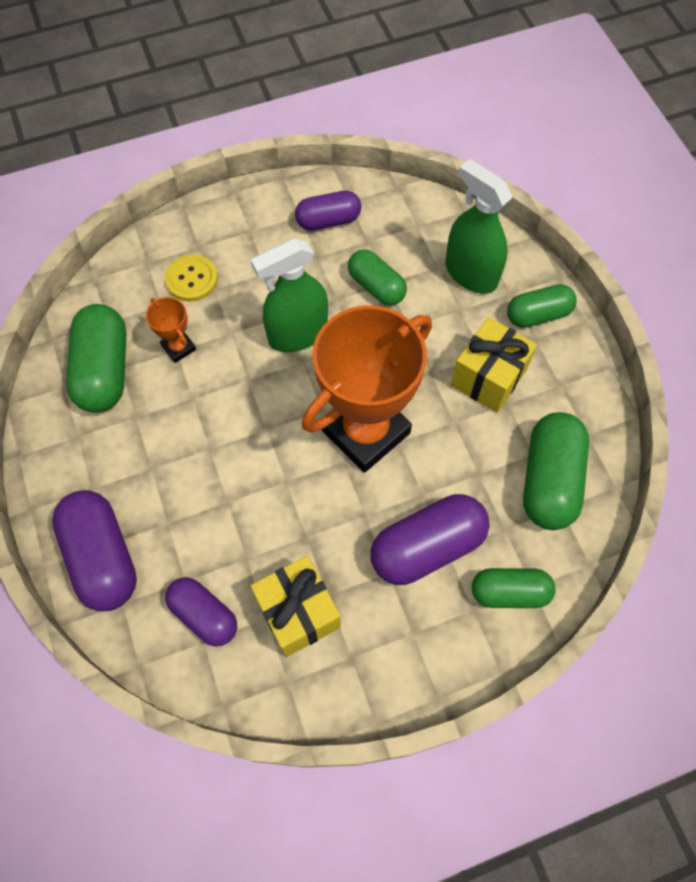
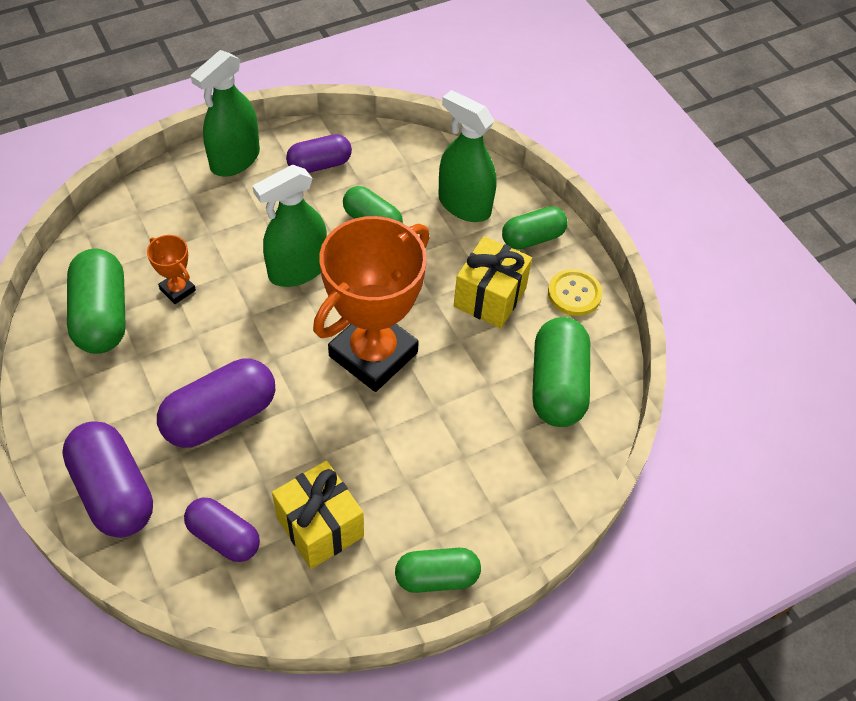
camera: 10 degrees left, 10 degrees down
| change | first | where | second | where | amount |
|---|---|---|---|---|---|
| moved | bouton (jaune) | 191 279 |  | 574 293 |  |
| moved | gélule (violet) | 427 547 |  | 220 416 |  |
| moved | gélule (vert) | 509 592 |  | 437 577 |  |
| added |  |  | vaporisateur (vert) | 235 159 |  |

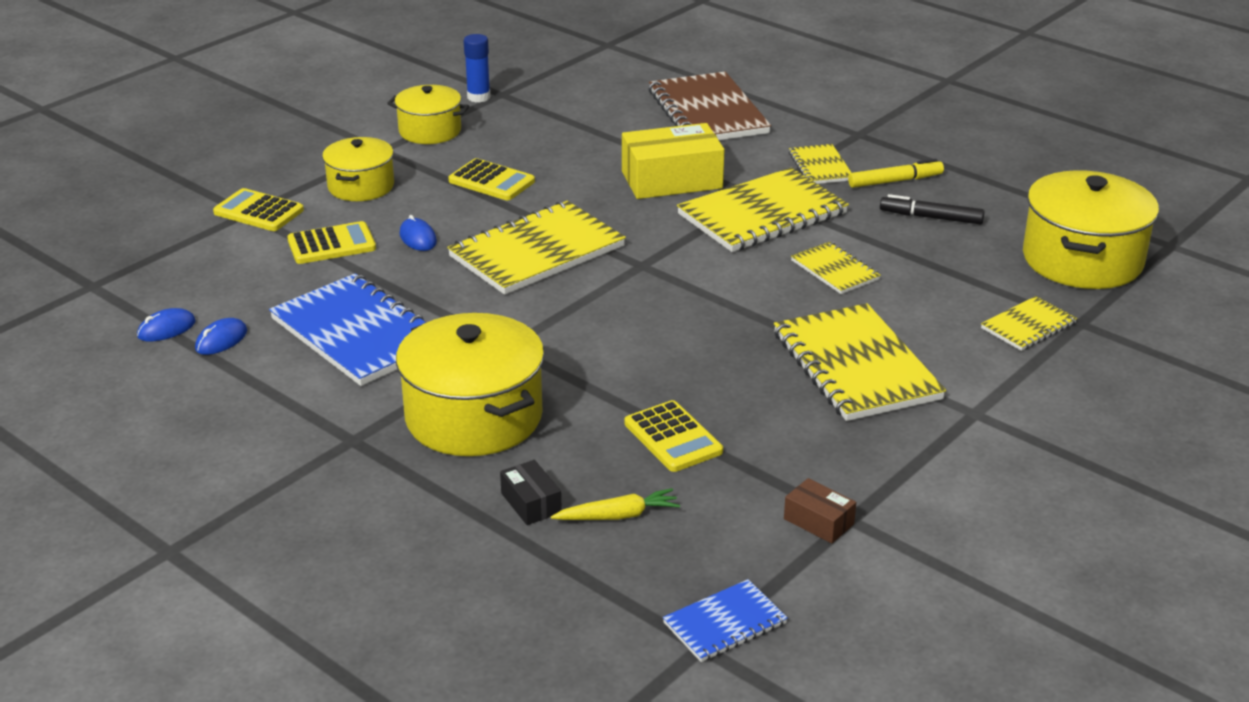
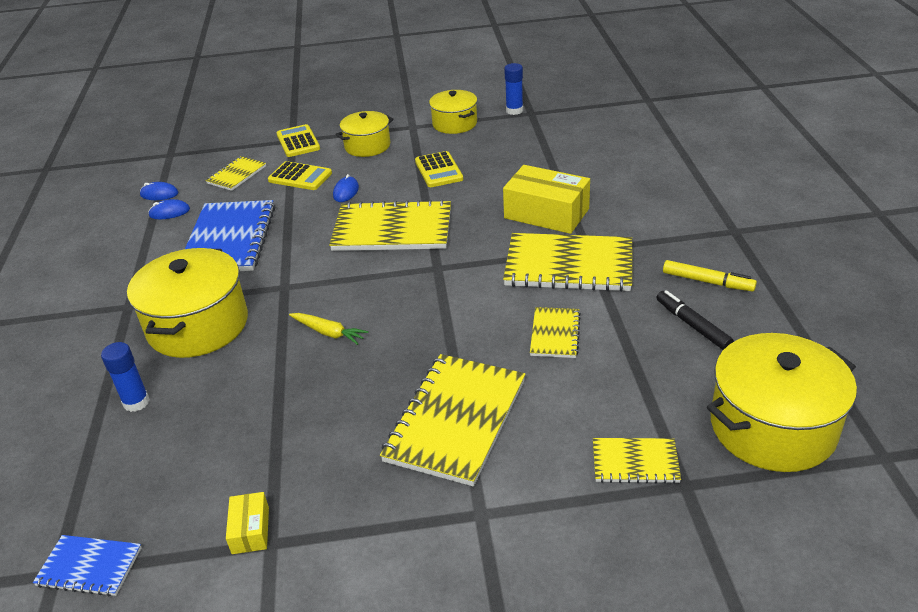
camera: 45 degrees right, 5 degrees up
| change | first | where | second | where | amount |
|---|---|---|---|---|---|
| replaced | boîte (noir) | 531 503 | bâton de colle (bleu) | 136 402 |  |
| moved | carotte (jaune) | 618 516 |  | 328 333 |  |
| removed | calculatrice (jaune) | 673 438 |  |  |  |
| removed | carnet (marron) | 708 112 |  |  |  |
| recoloured | boîte (marron) | 818 521 | boîte (jaune) | 250 530 |  |
| moved | carnet (jaune) | 820 166 |  | 237 175 |  |

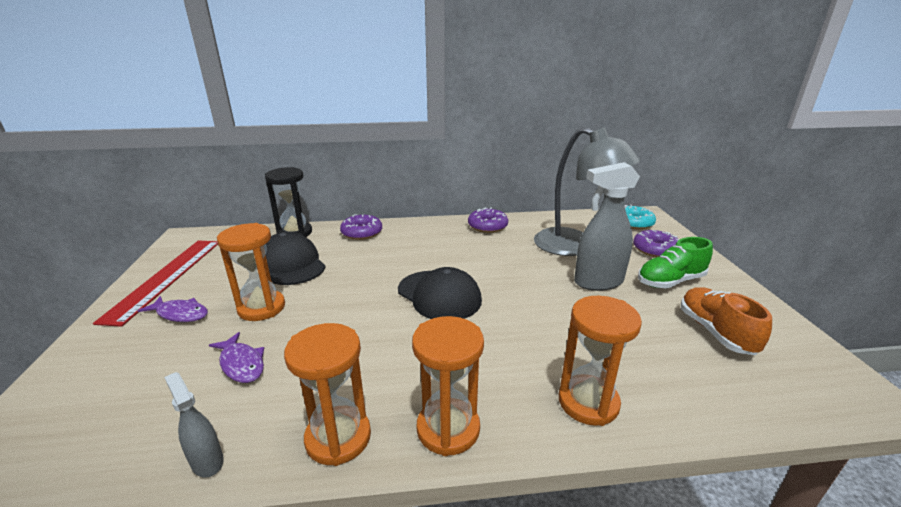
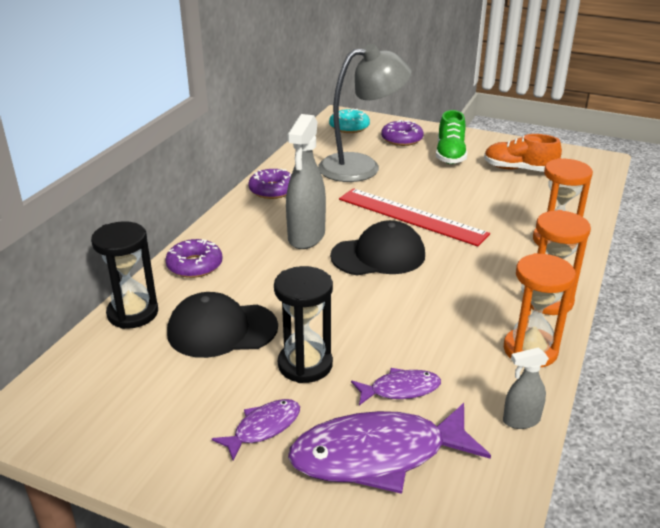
camera: 60 degrees left, 5 degrees up
| change | first | where | second | where | amount |
|---|---|---|---|---|---|
| moved | règle (rouge) | 166 277 |  | 411 216 |  |
| recoloured | sablier (orange) | 261 308 | sablier (noir) | 305 365 |  |
| moved | vaporisateur (gris) | 598 282 |  | 306 237 |  |
| added |  |  | poisson (violet) | 378 455 |  |

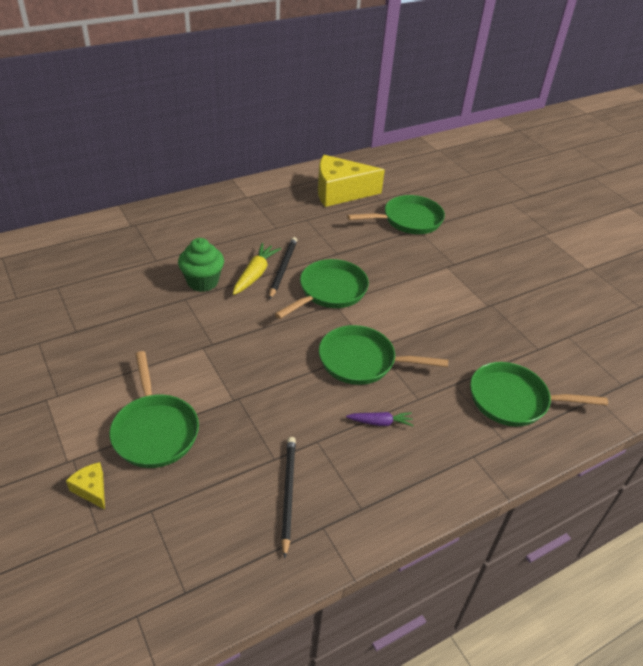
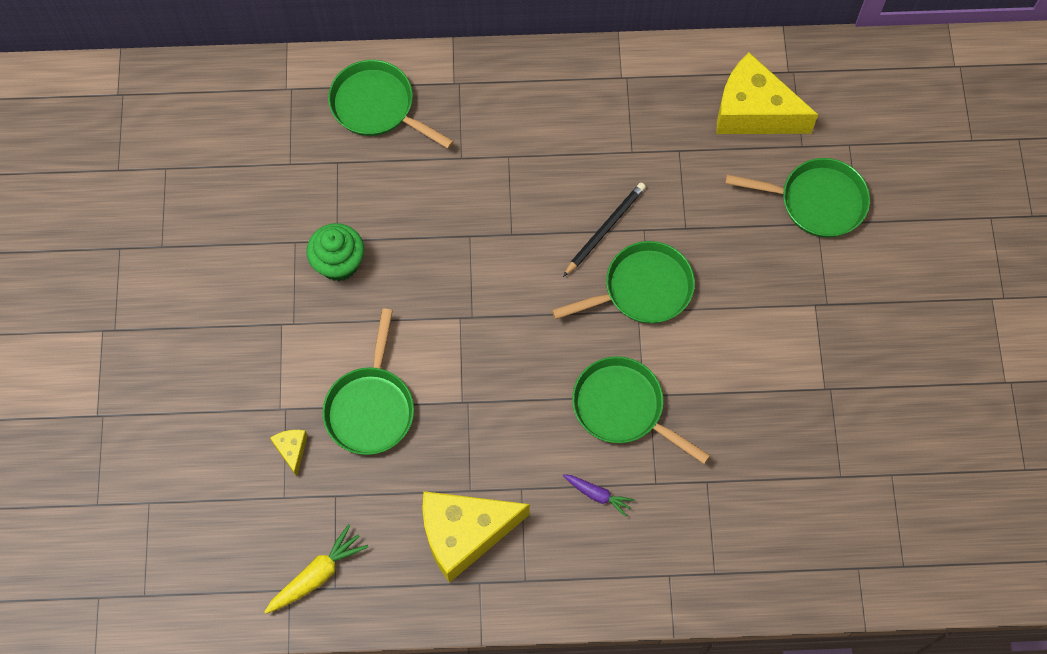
camera: 30 degrees right, 25 degrees up
| change | first | where | second | where | amount |
|---|---|---|---|---|---|
| moved | muffin (vert) | 202 282 |  | 339 263 |  |
| moved | carotte (jaune) | 255 274 |  | 317 575 |  |
| replaced | crayon (noir) | 288 493 | fromage (jaune) | 464 534 |  |
| moved | poêle (vert) | 513 400 |  | 377 106 |  |

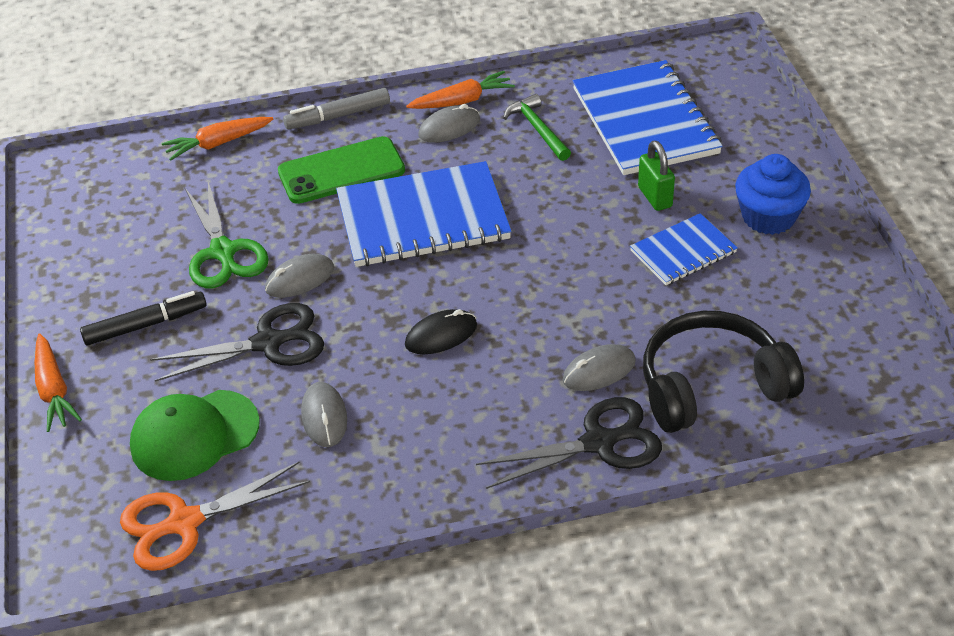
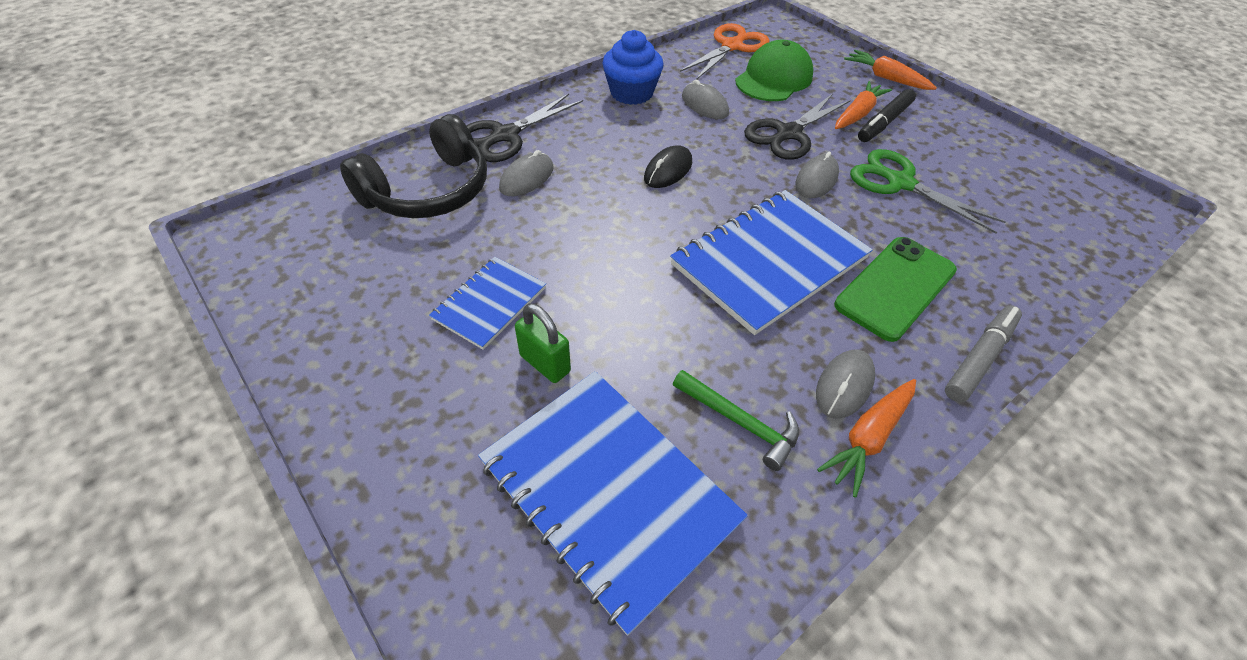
camera: 150 degrees right, 5 degrees up
| change | first | where | second | where | amount |
|---|---|---|---|---|---|
| moved | carotte (orange) | 218 143 |  | 857 114 |  |
| moved | muffin (bleu) | 768 217 |  | 631 93 |  |

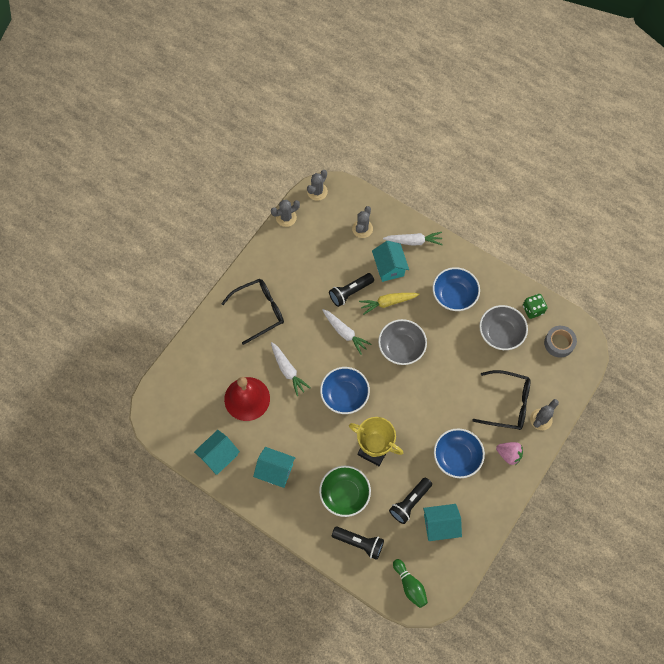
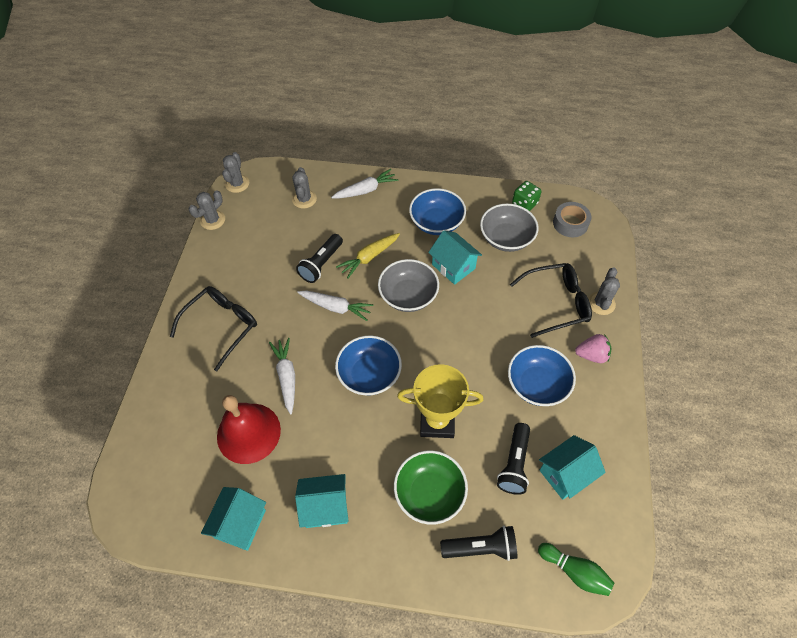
camera: 25 degrees left, 10 degrees down
| change | first | where | second | where | amount |
|---|---|---|---|---|---|
| turned | carotte (blanc) | 288 370 |  | 286 377 | 135 degrees counterclockwise |
| moved | maison (turquoise) | 389 267 |  | 453 266 |  |

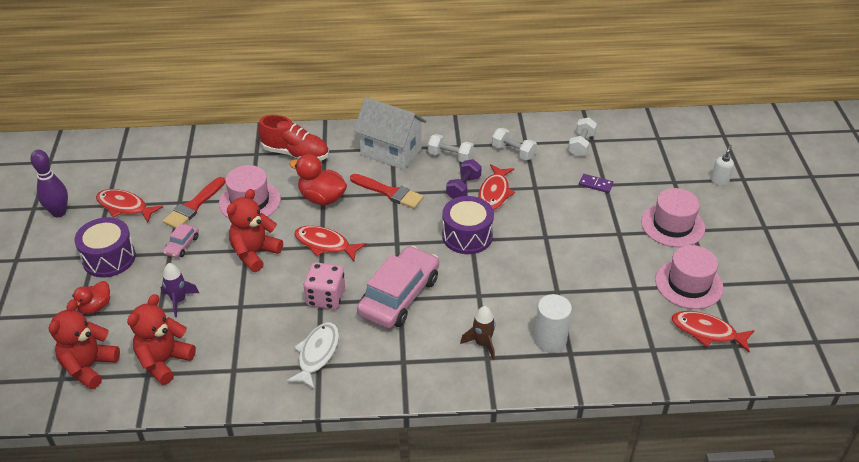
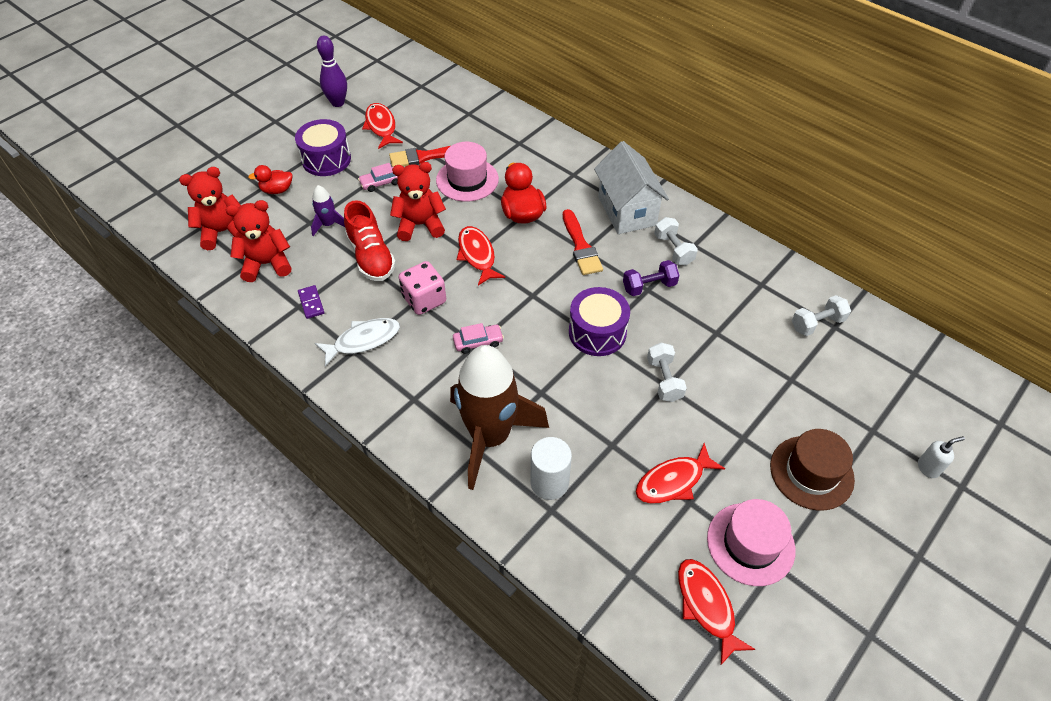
camera: 45 degrees right, 10 degrees up
| change | first | where | second | where | amount |
|---|---|---|---|---|---|
| moved | chaussure (rouge) | 295 154 |  | 371 257 |  |
| resized | voiture (rose) | 399 296 |  | 478 342 | x0.45 |
| resized | fusée (marron) | 482 343 |  | 490 437 | x2.38 |
| moved | poisson (rouge) | 494 193 |  | 673 481 |  |
| moved | haltère (blanc) | 513 152 |  | 664 380 |  |
| moved | domino (violet) | 595 184 |  | 311 303 |  |
| recoloured | chapeau (rose) | 672 225 | chapeau (marron) | 811 472 |  |

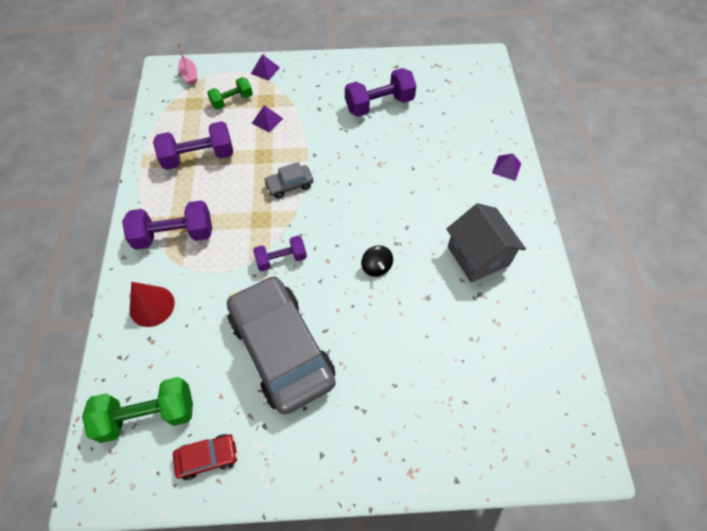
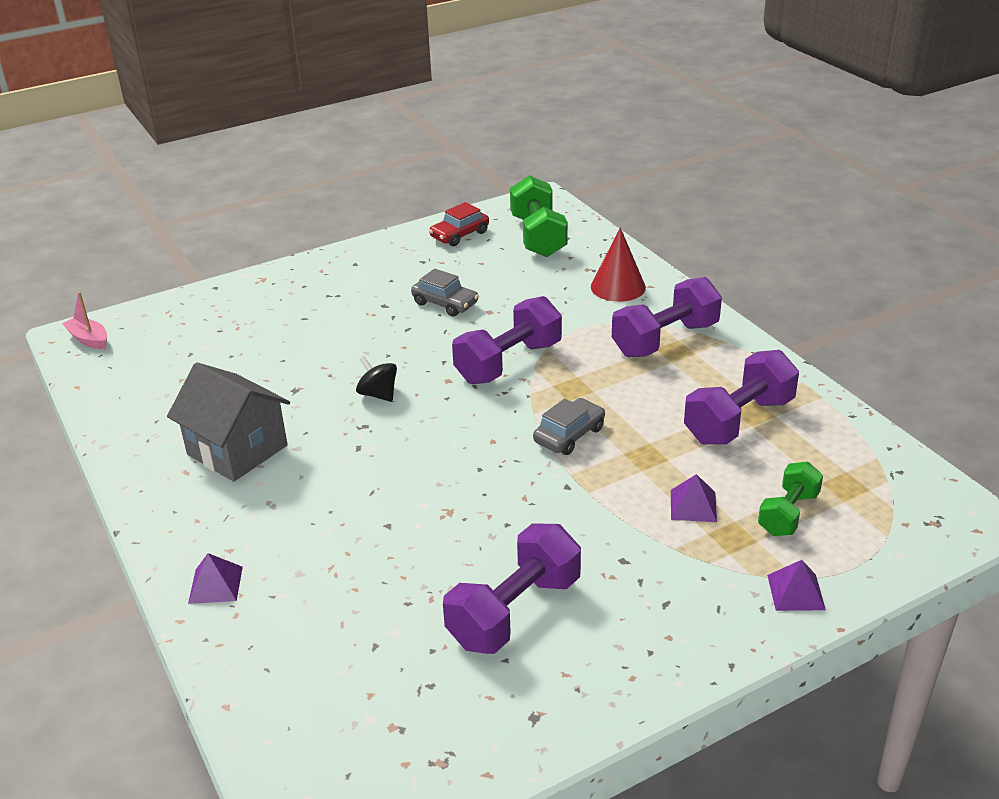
camera: 155 degrees right, 25 degrees down
| change | first | where | second | where | amount |
|---|---|---|---|---|---|
| turned | haltère (vert) | 148 414 |  | 538 236 | 60 degrees counterclockwise |
| moved | bateau (rose) | 189 75 |  | 89 339 |  |
| resized | voiture (gris) | 282 349 |  | 445 303 | x0.42 |
| resized | haltère (violet) | 281 259 |  | 509 363 | x1.61 |

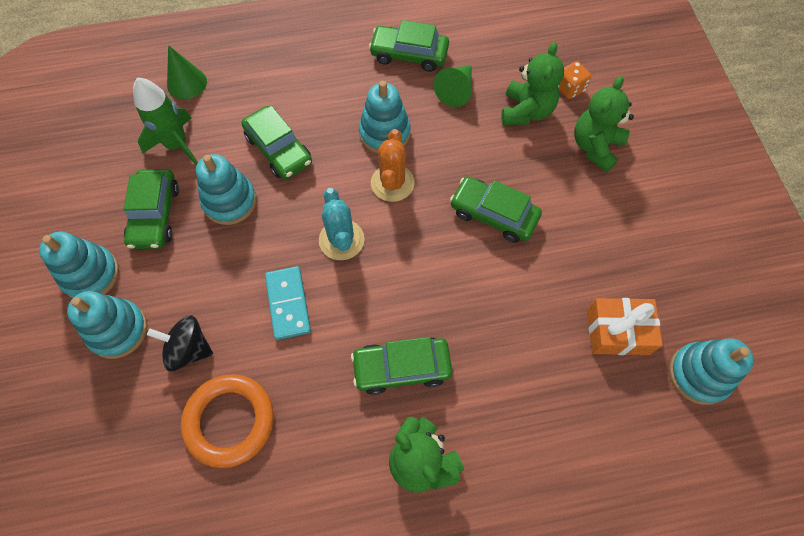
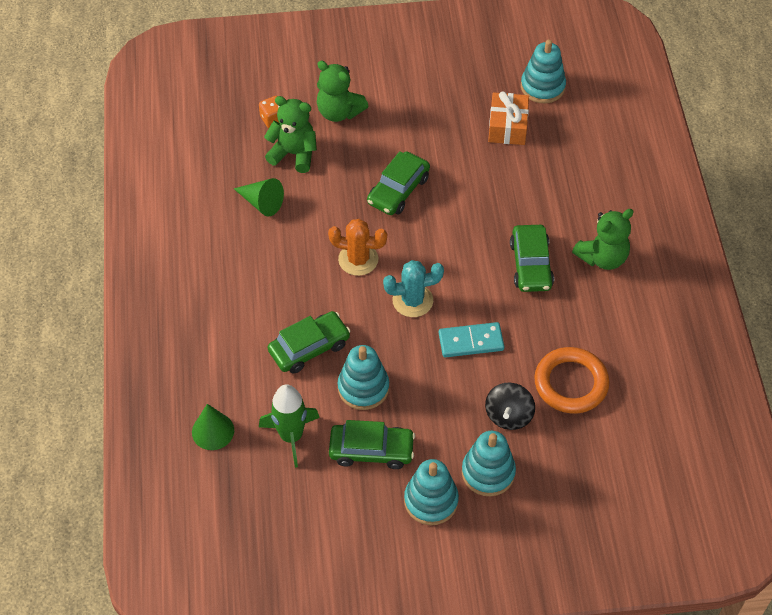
camera: 85 degrees left, 10 degrees down
| change | first | where | second | where | amount |
|---|---|---|---|---|---|
| removed | jouet à empiler (turquoise) | 384 133 |  |  |  |
| removed | voiture (vert) | 409 55 |  |  |  |

